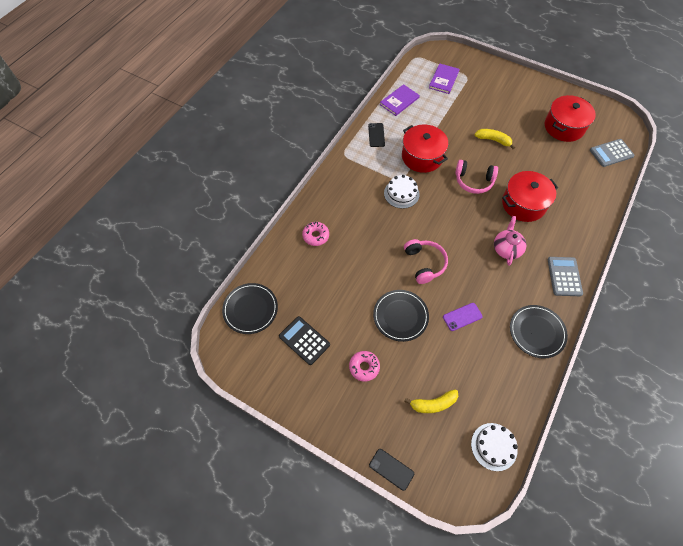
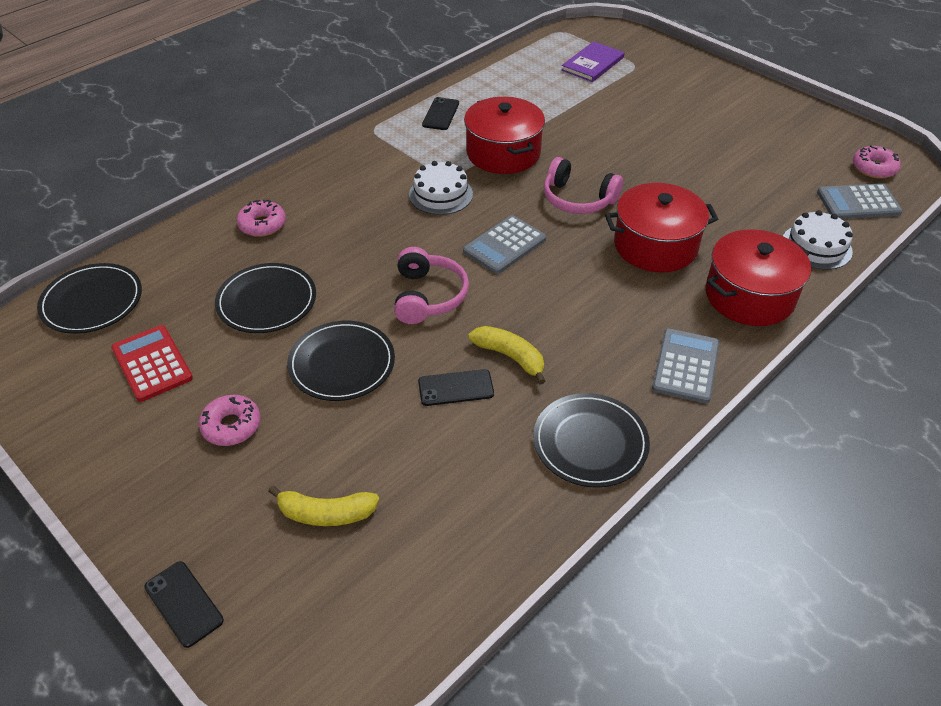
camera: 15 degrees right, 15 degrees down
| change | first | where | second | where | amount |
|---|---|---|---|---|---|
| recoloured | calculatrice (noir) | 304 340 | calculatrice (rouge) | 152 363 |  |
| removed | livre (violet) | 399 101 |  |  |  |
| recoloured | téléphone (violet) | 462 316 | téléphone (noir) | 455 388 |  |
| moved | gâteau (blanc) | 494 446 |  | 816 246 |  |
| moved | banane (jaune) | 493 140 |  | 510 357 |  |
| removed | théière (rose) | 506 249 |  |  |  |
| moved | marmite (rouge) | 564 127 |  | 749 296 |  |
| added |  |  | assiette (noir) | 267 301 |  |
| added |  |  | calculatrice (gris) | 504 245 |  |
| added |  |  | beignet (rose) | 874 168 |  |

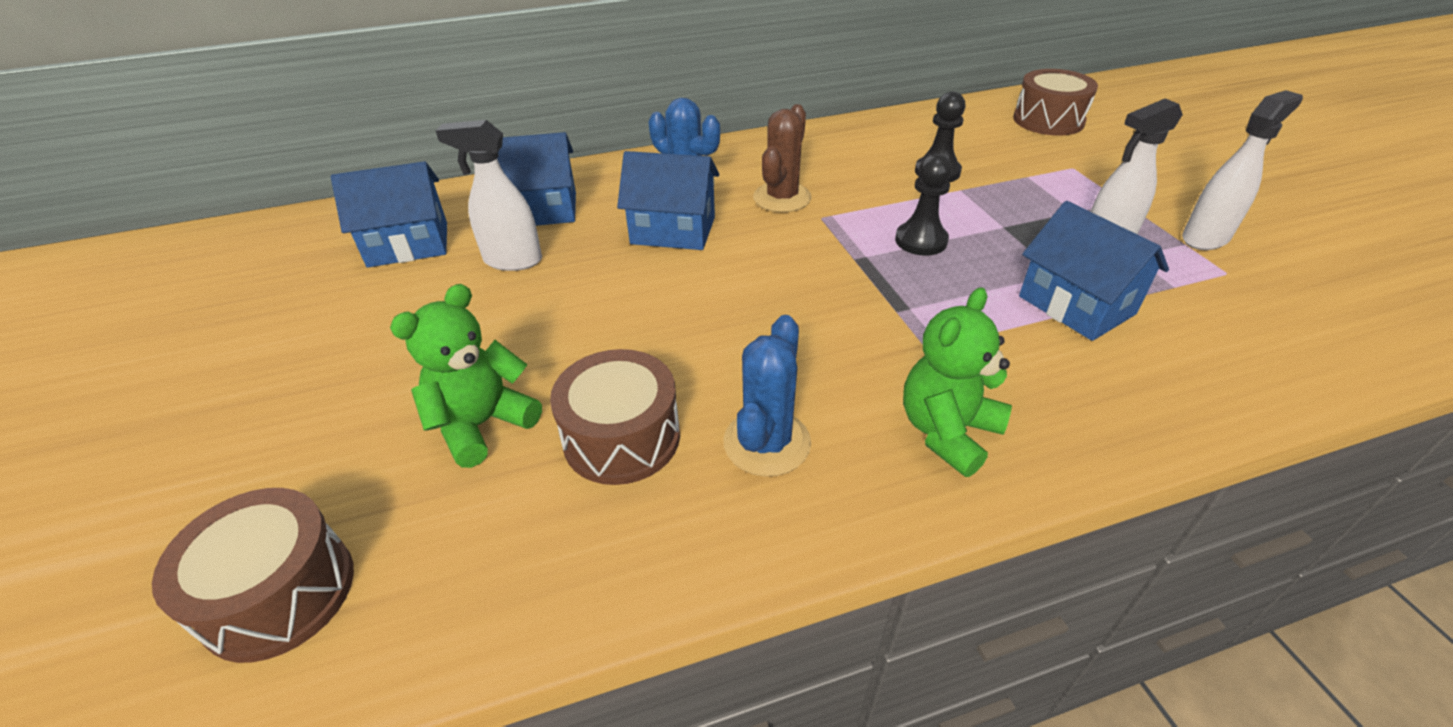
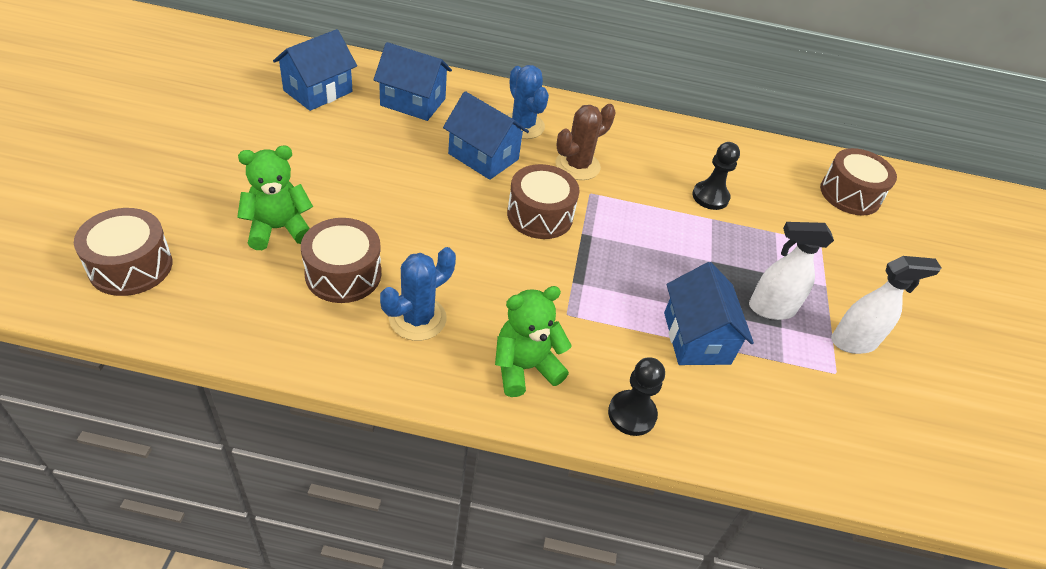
camera: 20 degrees right, 5 degrees up
| change | first | where | second | where | amount |
|---|---|---|---|---|---|
| turned | maison (bleu) | 408 244 |  | 318 91 | 60 degrees counterclockwise |
| removed | vaporisateur (blanc) | 512 260 |  |  |  |
| moved | pion (noir) | 921 241 |  | 632 414 |  |
| added |  |  | tambour (marron) | 540 215 |  |

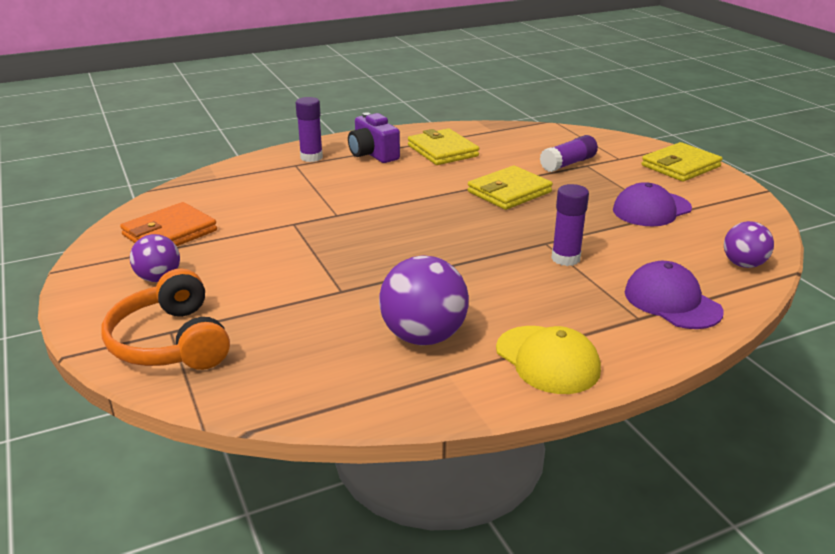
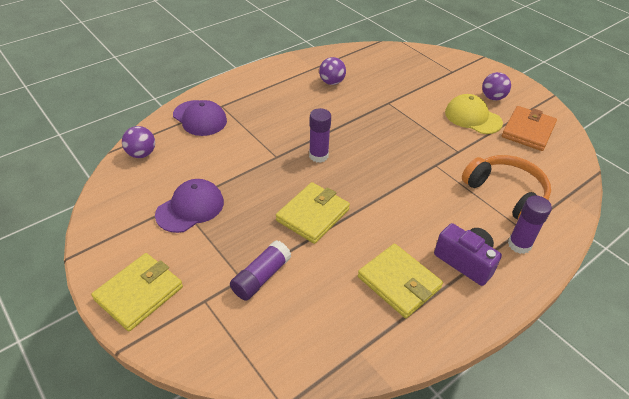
camera: 165 degrees right, 15 degrees up
| change | first | where | second | where | amount |
|---|---|---|---|---|---|
| moved | casque audio (orange) | 171 342 |  | 506 194 |  |
| resized | balle (violet) | 423 337 |  | 331 82 | x0.61 |
| moved | casquette (jaune) | 547 360 |  | 472 117 |  |
| moved | bâton de colle (violet) | 565 258 |  | 318 156 |  |

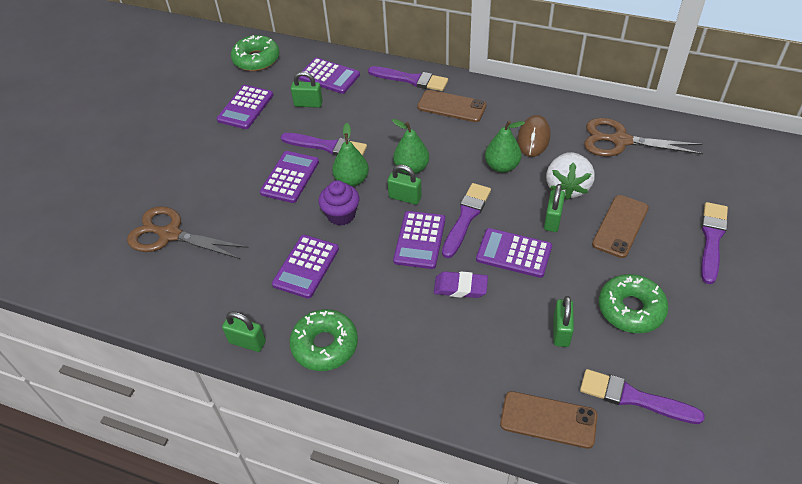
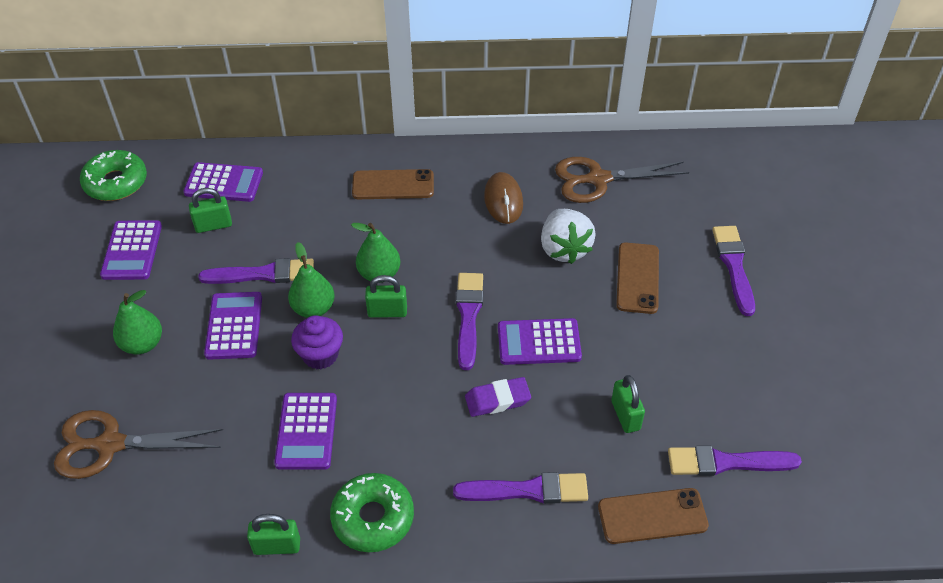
camera: 25 degrees left, 0 degrees up
| change | first | where | second | where | amount |
|---|---|---|---|---|---|
| moved | pinceau (violet) | 411 79 |  | 527 490 |  |
| removed | calculatrice (violet) | 419 240 |  |  |  |
| moved | poire (vert) | 502 166 |  | 142 344 |  |
| removed | cadenas (vert) | 552 220 |  |  |  |
| removed | beignet (vert) | 631 309 |  |  |  |

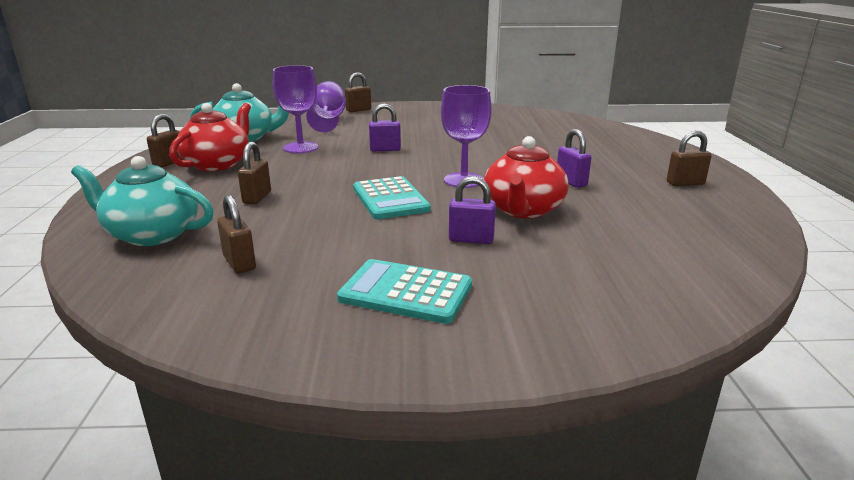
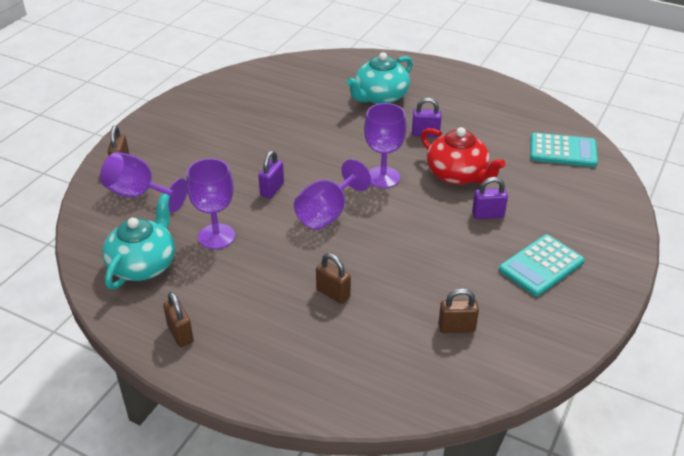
camera: 60 degrees left, 15 degrees up
| change | first | where | second | where | amount |
|---|---|---|---|---|---|
| moved | théière (turquoise) | 152 234 |  | 380 97 |  |
| removed | théière (rouge) | 218 164 |  |  |  |
| moved | calculatrice (turquoise) | 390 199 |  | 563 151 |  |
| turned | cadenas (violet) | 471 239 |  | 488 215 | 45 degrees clockwise |
| removed | cadenas (marron) | 685 183 |  |  |  |
| added |  |  | verre à pied (violet) | 327 214 |  |

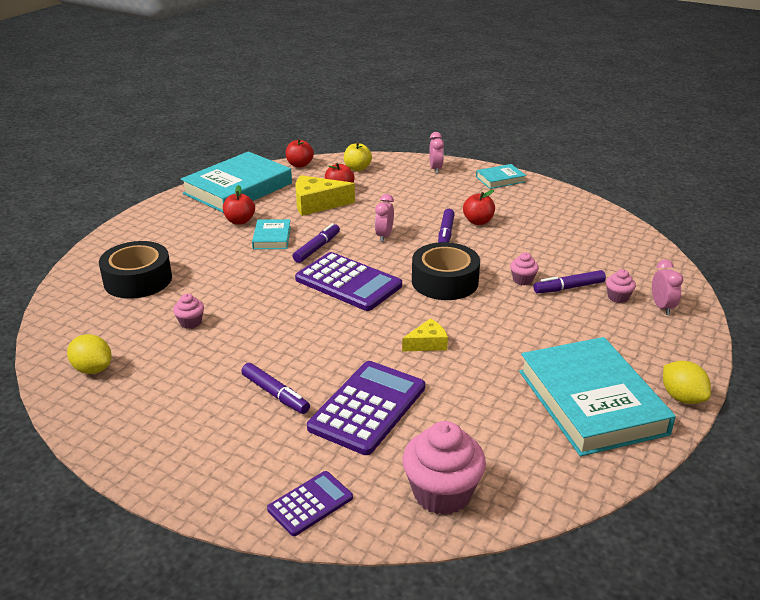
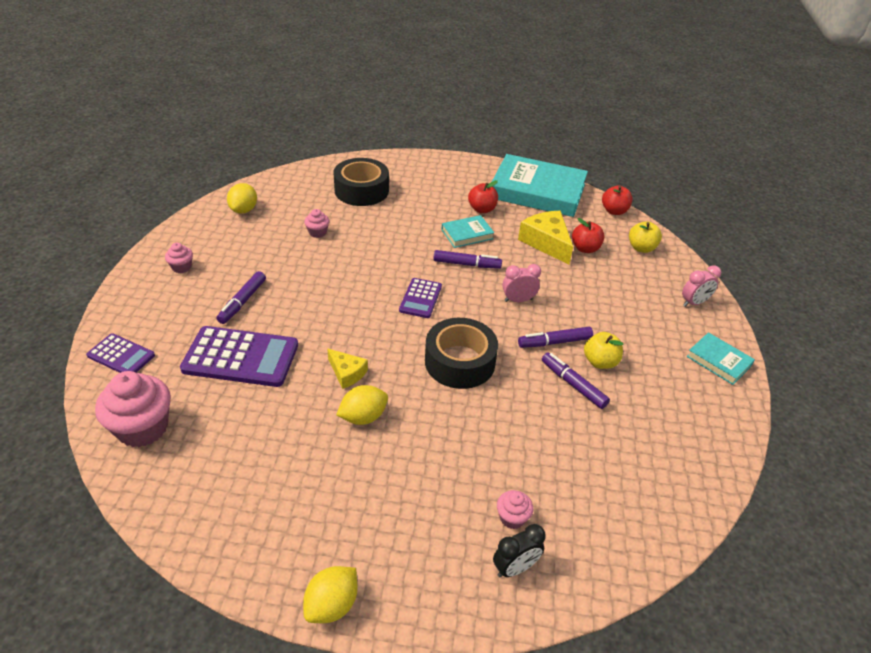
camera: 65 degrees right, 10 degrees up
| change | first | where | second | where | amount |
|---|---|---|---|---|---|
| resized | calculatrice (violet) | 348 282 |  | 420 298 | x0.56 |
| recoloured | pomme (rouge) | 478 221 | pomme (jaune) | 600 362 |  |
| moved | muffin (rose) | 522 280 |  | 181 267 |  |
| removed | livre (turquoise) | 591 402 |  |  |  |
| moved | feutre (violet) | 569 288 |  | 573 384 |  |
| recoloured | réveil (rose) | 662 307 | réveil (noir) | 515 568 |  |
| added |  |  | citron (jaune) | 363 417 |  |

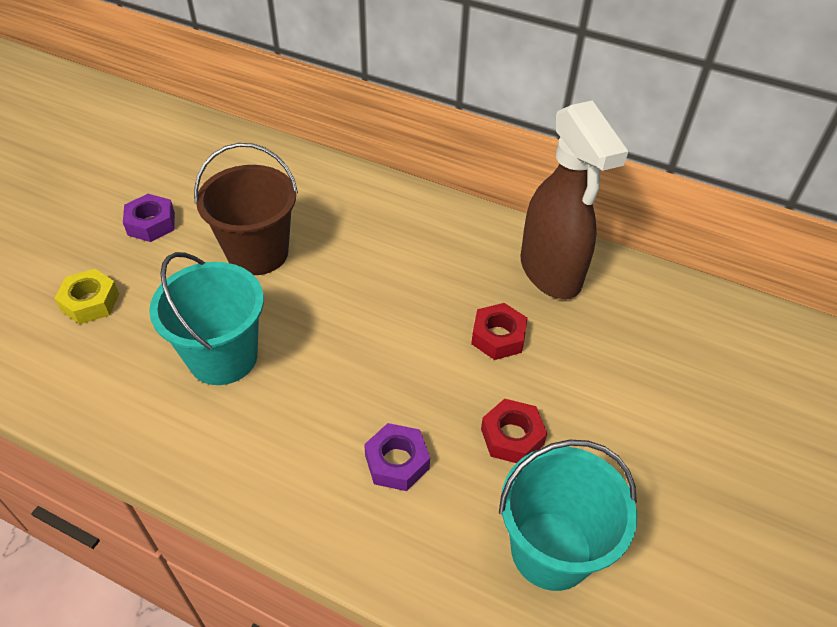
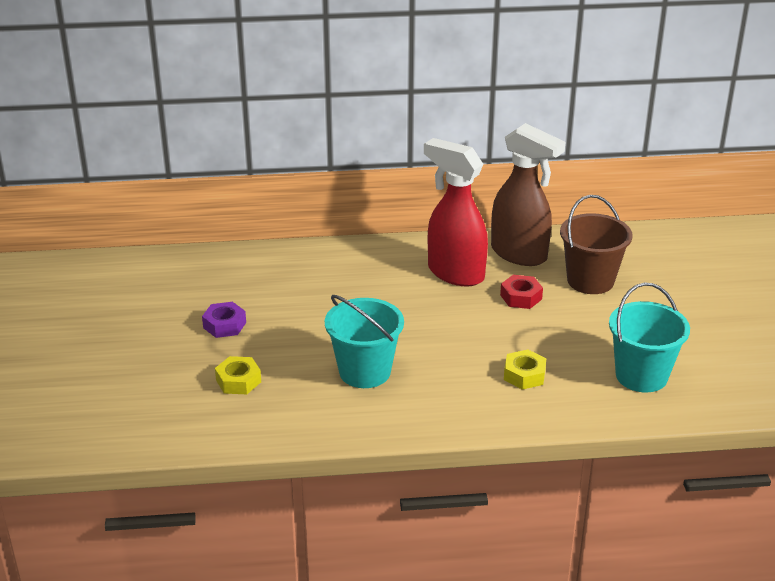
camera: 30 degrees left, 15 degrees down
| change | first | where | second | where | amount |
|---|---|---|---|---|---|
| moved | seau (marron) | 257 253 |  | 590 280 |  |
| recoloured | écrou (violet) | 397 462 | écrou (jaune) | 524 375 |  |
| removed | écrou (rouge) | 512 436 |  |  |  |
| added |  |  | vaporisateur (rouge) | 455 273 |  |

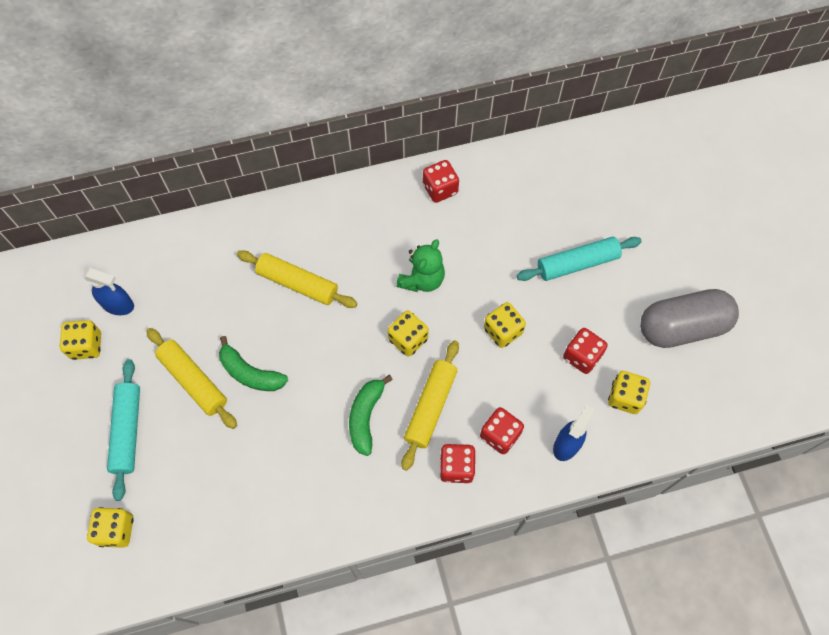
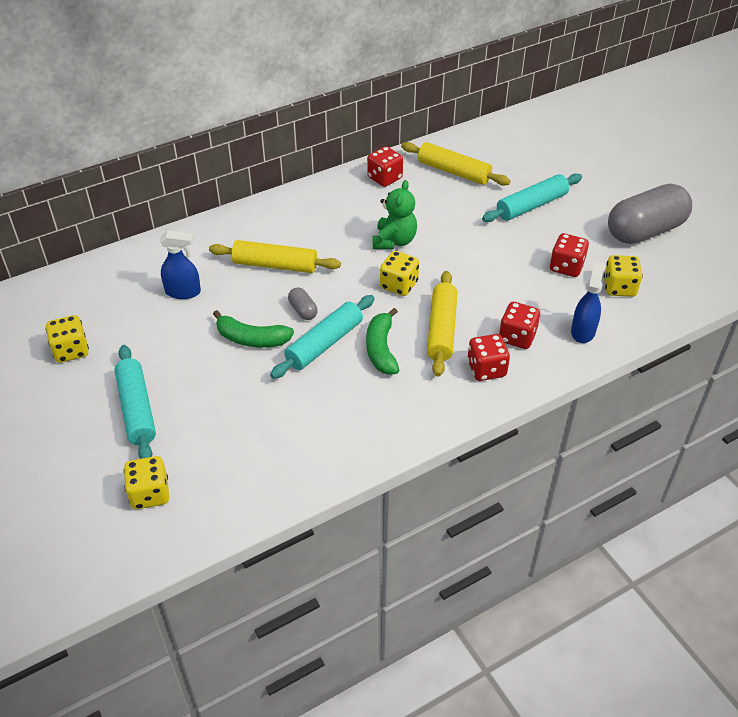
camera: 15 degrees left, 20 degrees down
| change | first | where | second | where | amount |
|---|---|---|---|---|---|
| moved | vaporisateur (bleu) | 118 305 |  | 183 292 |  |
| moved | rouleau à pâtisserie (jaune) | 193 381 |  | 453 172 |  |
| removed | dé (jaune) | 502 331 |  |  |  |
| added |  |  | rouleau à pâtisserie (turquoise) | 324 343 |  |
| added |  |  | gélule (gris) | 303 310 |  |

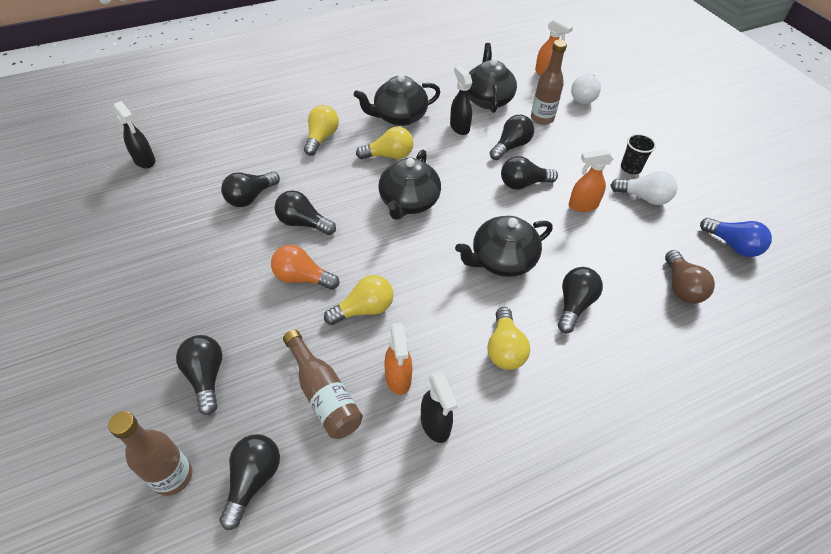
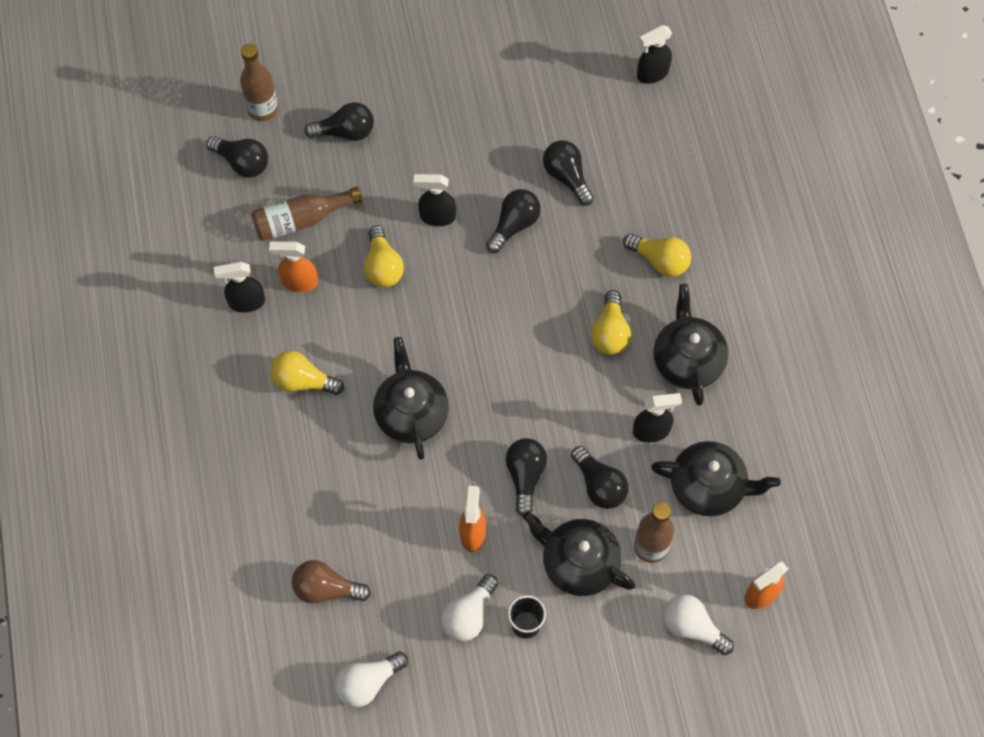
camera: 105 degrees right, 15 degrees up
| change | first | where | second | where | amount |
|---|---|---|---|---|---|
| replaced | ampoule (orange) | 302 278 | vaporisateur (noir) | 437 217 |  |
| moved | théière (noir) | 408 202 |  | 578 563 |  |
| removed | ampoule (noir) | 574 305 |  |  |  |
| recoloured | ampoule (bleu) | 732 245 | ampoule (blanc) | 368 683 |  |

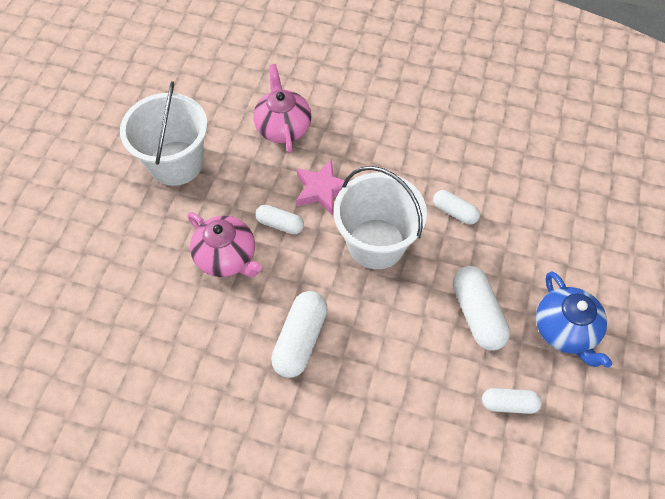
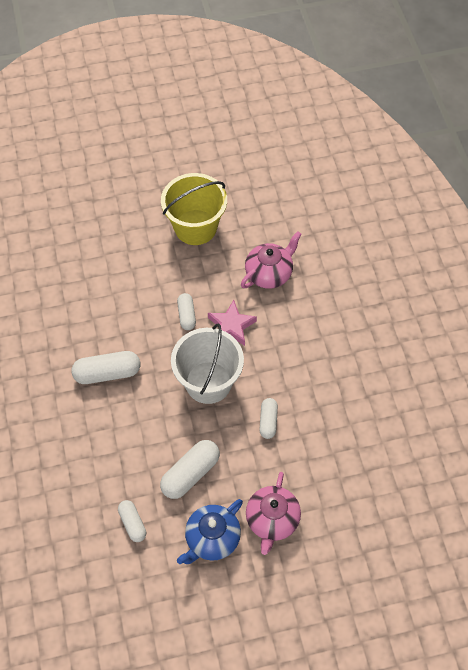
camera: 60 degrees right, 0 degrees up
| change | first | where | second | where | amount |
|---|---|---|---|---|---|
| recoloured | seau (blanc) | 176 163 | seau (jaune) | 195 227 |  |
| moved | théière (rose) | 227 257 |  | 272 520 |  |

